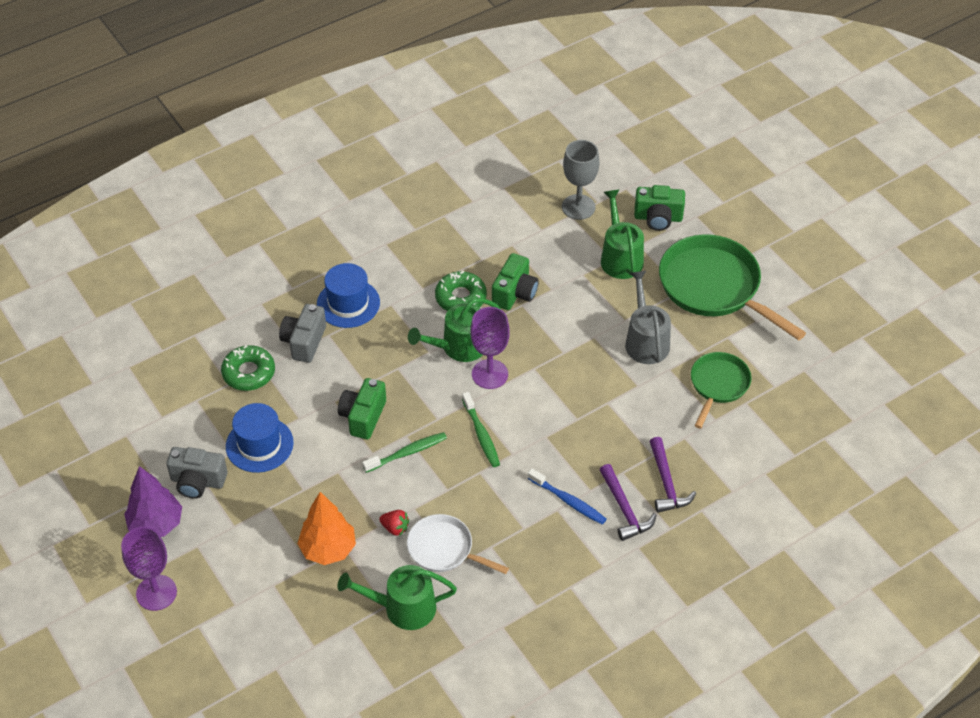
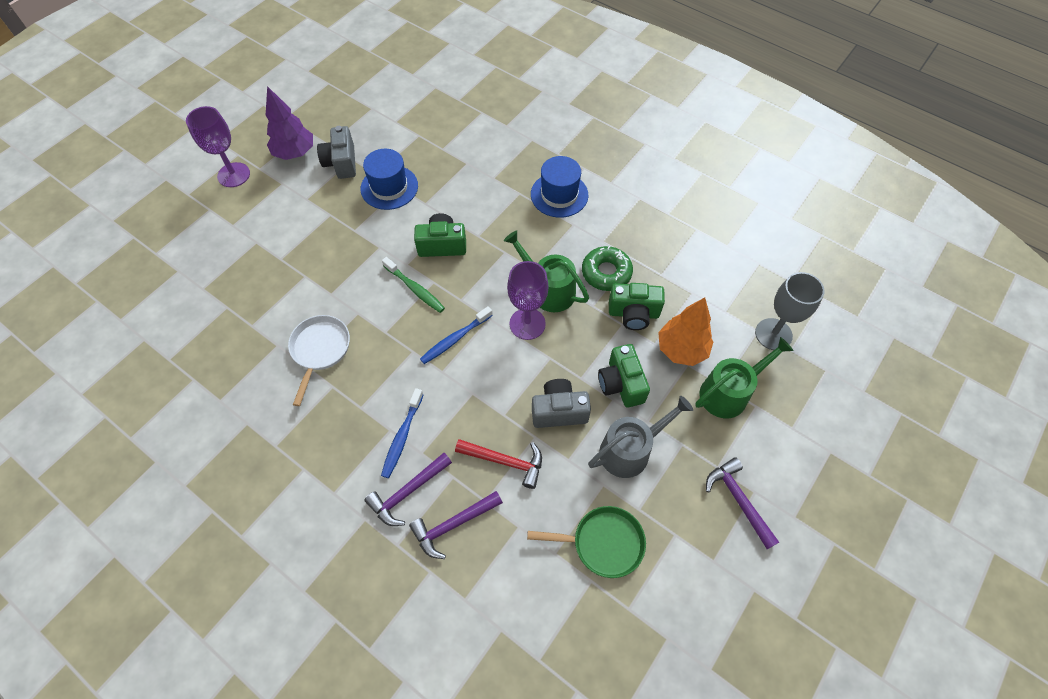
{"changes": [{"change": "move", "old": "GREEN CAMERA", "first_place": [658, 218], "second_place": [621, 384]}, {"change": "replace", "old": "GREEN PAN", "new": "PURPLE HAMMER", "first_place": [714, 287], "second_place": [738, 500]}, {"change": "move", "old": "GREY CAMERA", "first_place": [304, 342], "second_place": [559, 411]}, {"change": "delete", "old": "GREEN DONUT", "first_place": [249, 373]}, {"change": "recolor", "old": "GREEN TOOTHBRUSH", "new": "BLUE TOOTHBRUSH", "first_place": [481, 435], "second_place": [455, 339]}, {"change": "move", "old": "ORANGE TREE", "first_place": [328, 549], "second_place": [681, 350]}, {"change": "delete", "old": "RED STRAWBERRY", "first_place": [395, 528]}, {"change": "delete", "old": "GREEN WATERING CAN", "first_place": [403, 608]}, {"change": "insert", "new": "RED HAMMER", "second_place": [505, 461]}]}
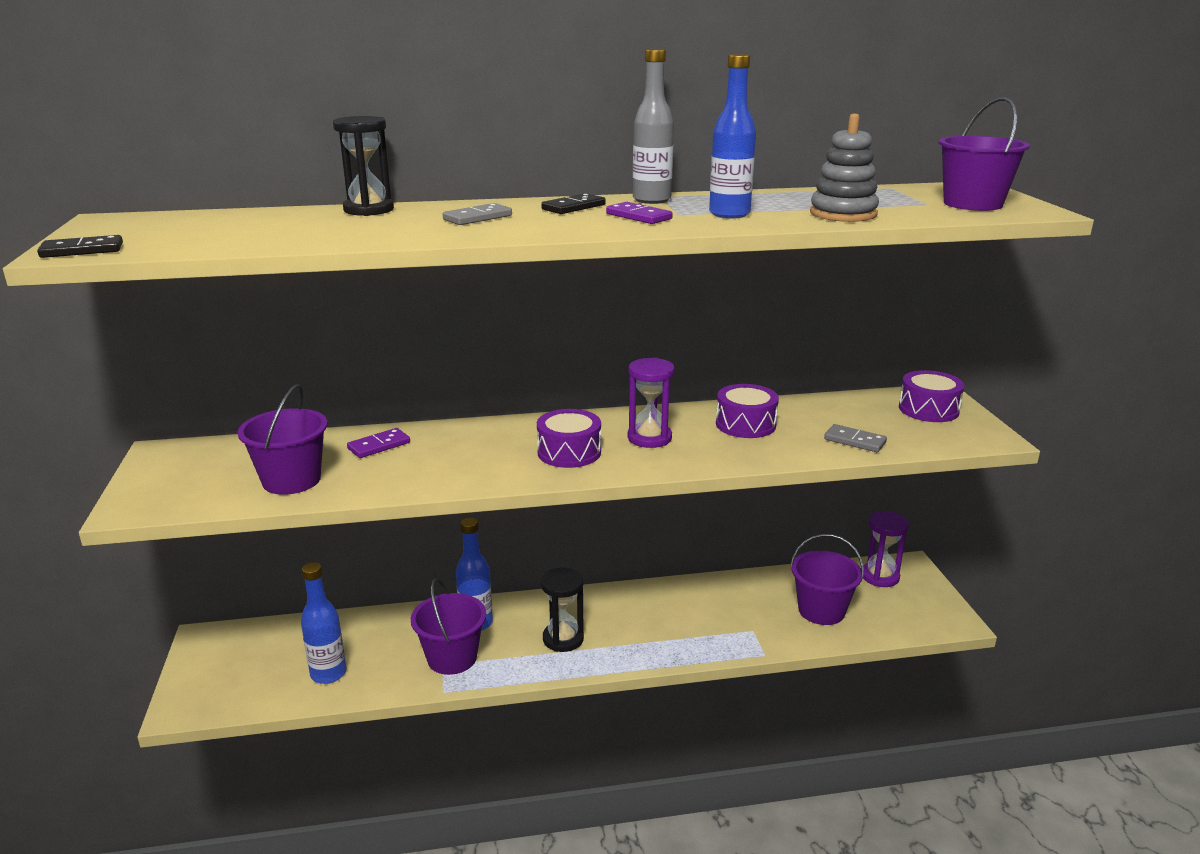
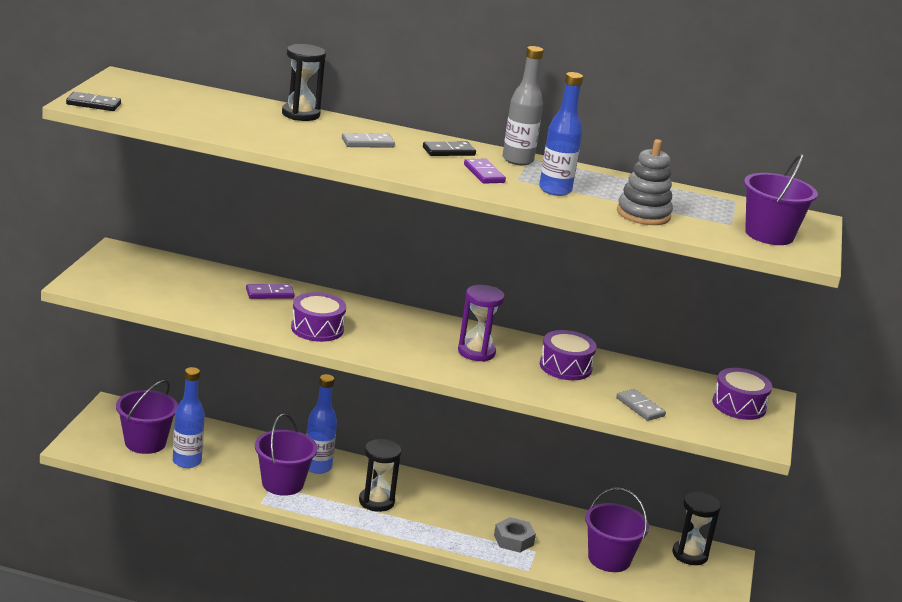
{"changes": [{"change": "move", "old": "PURPLE BUCKET", "first_place": [291, 480], "second_place": [145, 442]}, {"change": "move", "old": "PURPLE DRUM", "first_place": [569, 452], "second_place": [317, 329]}, {"change": "recolor", "old": "PURPLE HOURGLASS", "new": "BLACK HOURGLASS", "first_place": [880, 576], "second_place": [690, 554]}, {"change": "insert", "new": "GREY NUT", "second_place": [513, 540]}]}
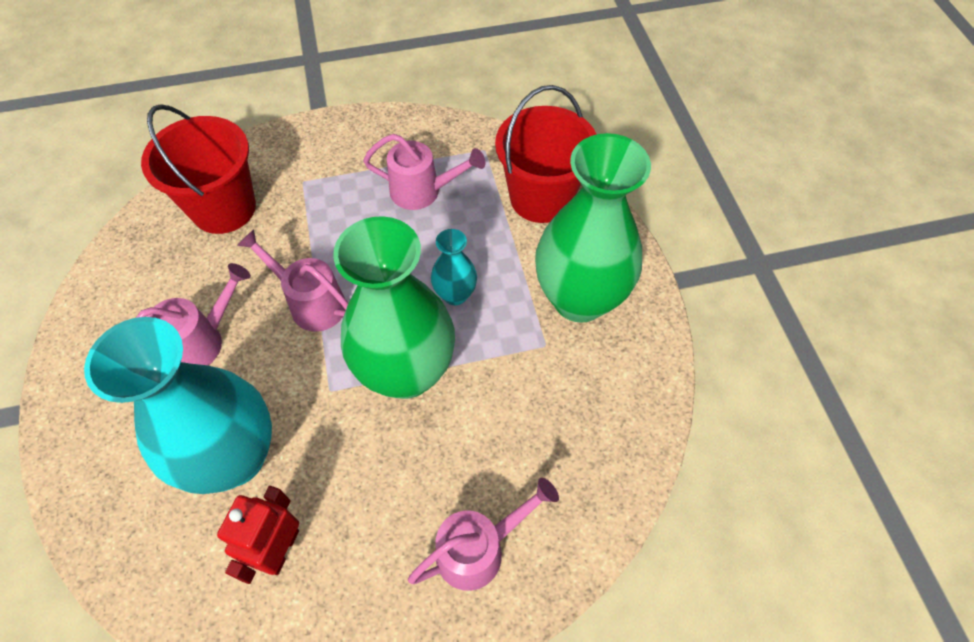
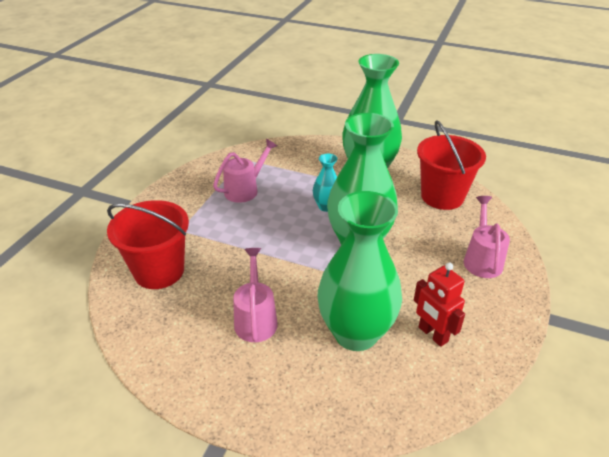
{"changes": [{"change": "move", "old": "RED BUCKET", "first_place": [541, 198], "second_place": [442, 196]}, {"change": "delete", "old": "PINK WATERING CAN", "first_place": [311, 302]}, {"change": "recolor", "old": "TURQUOISE VASE", "new": "GREEN VASE", "first_place": [234, 457], "second_place": [356, 333]}]}
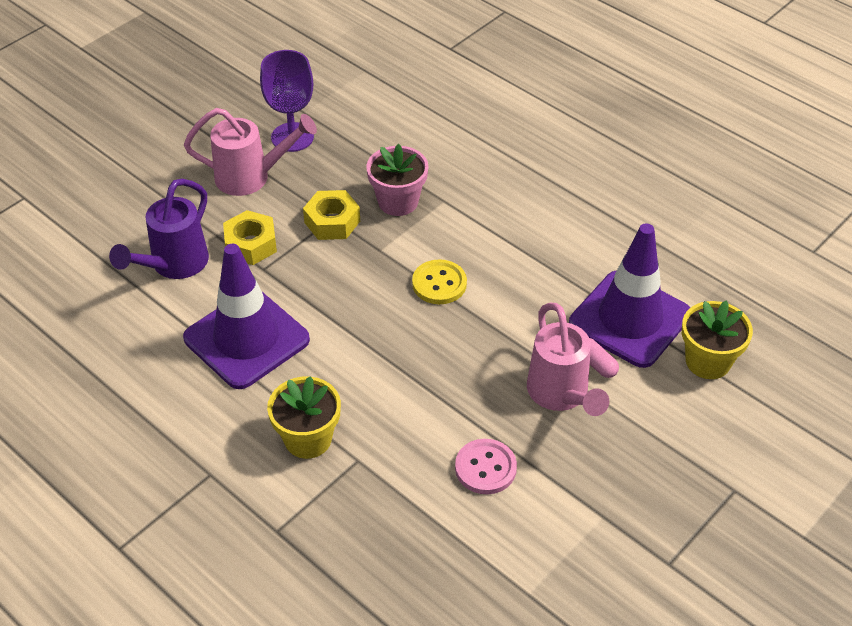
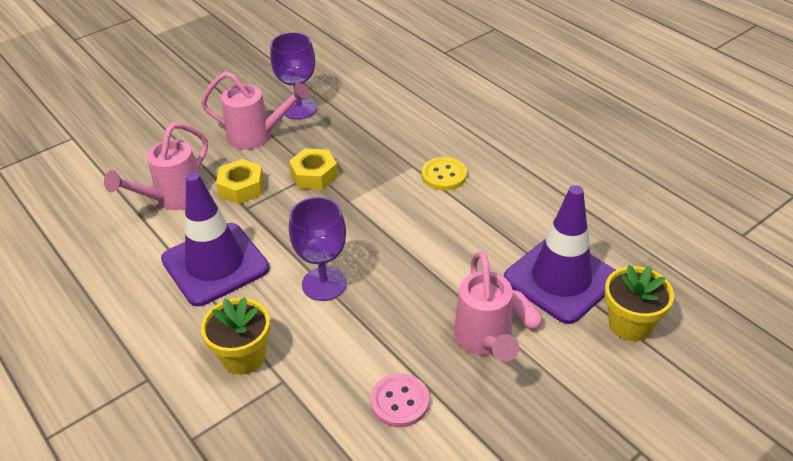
{"changes": [{"change": "delete", "old": "PINK FLOWER POT", "first_place": [398, 201]}, {"change": "recolor", "old": "PURPLE WATERING CAN", "new": "PINK WATERING CAN", "first_place": [173, 265], "second_place": [173, 199]}, {"change": "move", "old": "YELLOW BUTTON", "first_place": [439, 284], "second_place": [444, 175]}, {"change": "insert", "new": "PURPLE GOBLET", "second_place": [324, 284]}]}
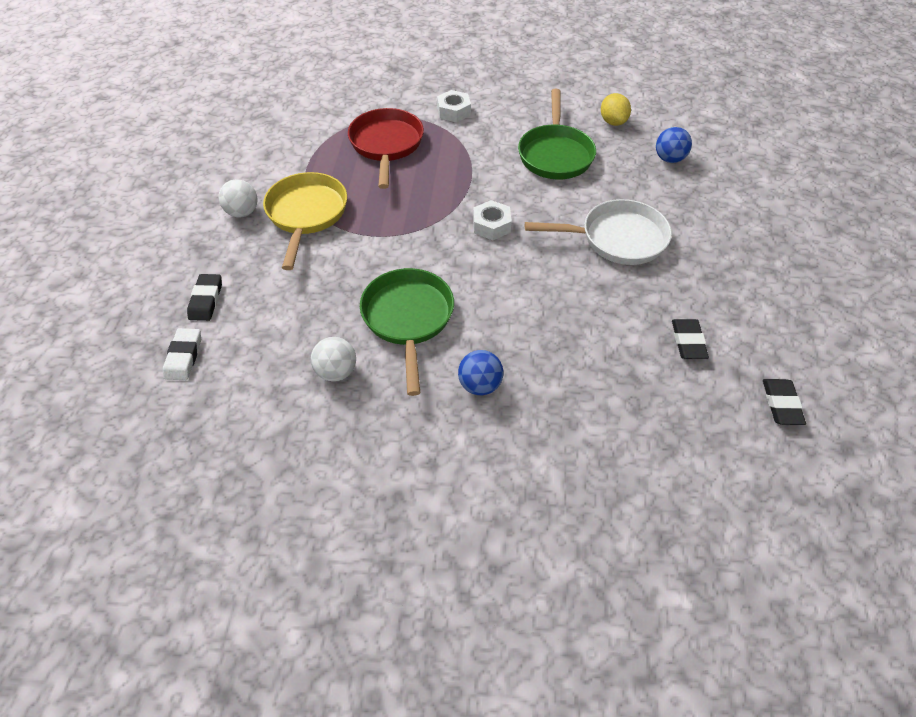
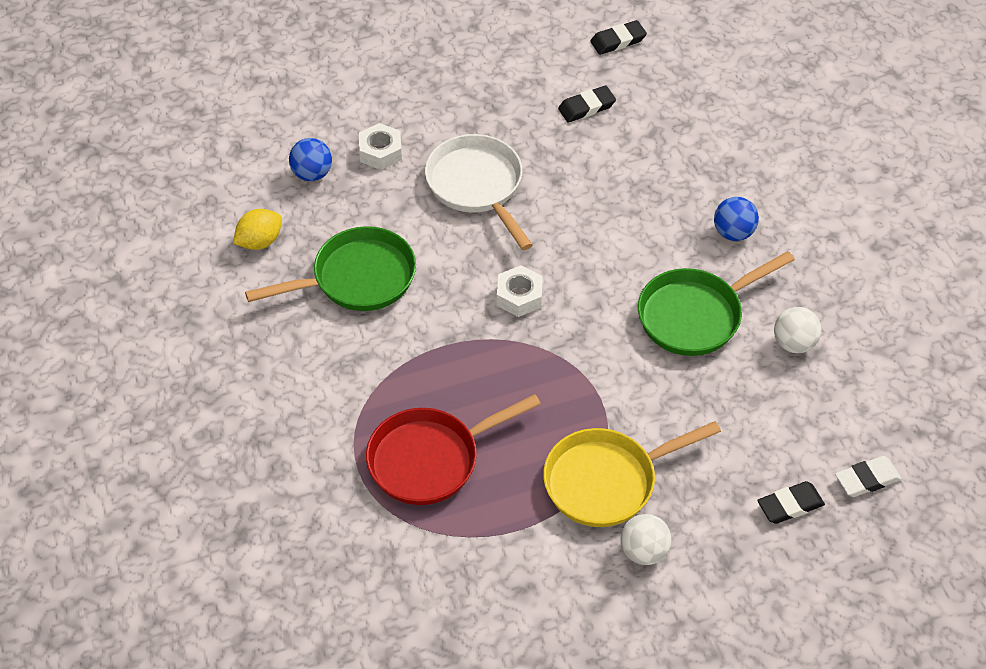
{"changes": [{"change": "move", "old": "WHITE NUT", "first_place": [454, 111], "second_place": [380, 152]}]}
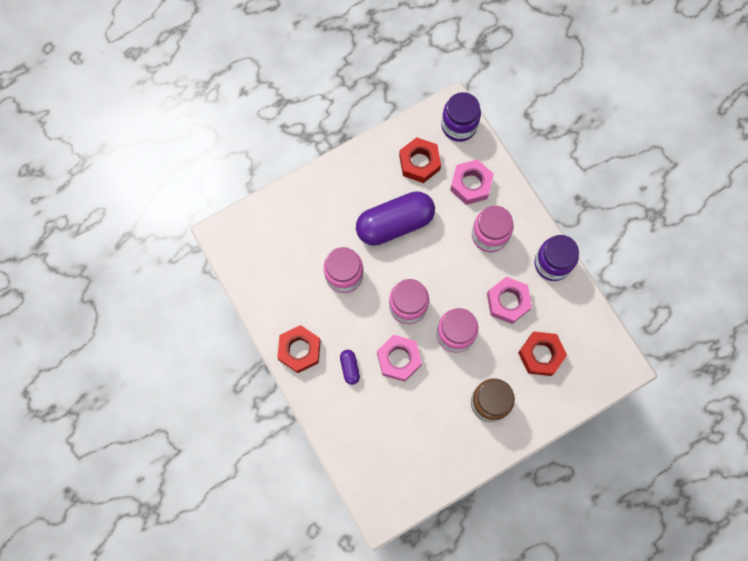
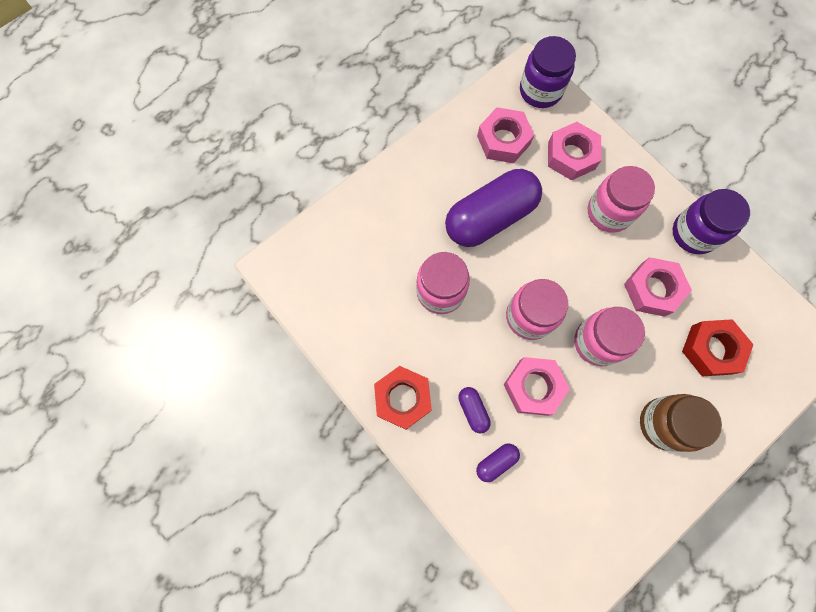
{"changes": [{"change": "recolor", "old": "RED NUT", "new": "PINK NUT", "first_place": [419, 163], "second_place": [503, 140]}, {"change": "insert", "new": "PURPLE CAPSULE", "second_place": [496, 462]}]}
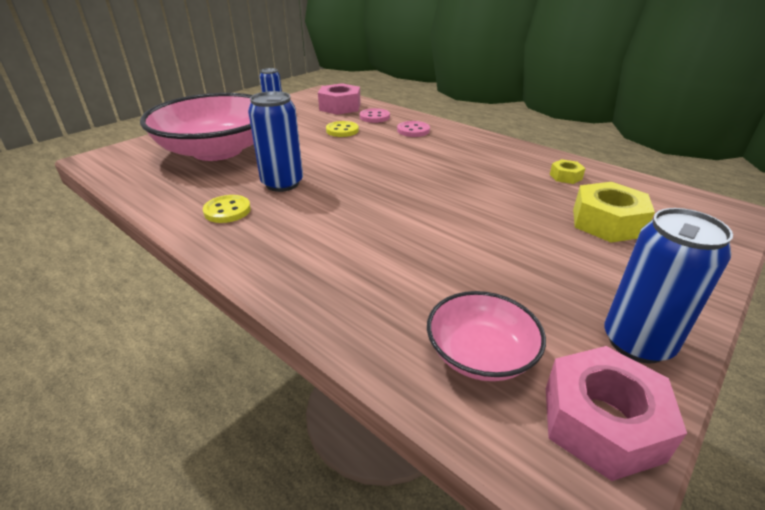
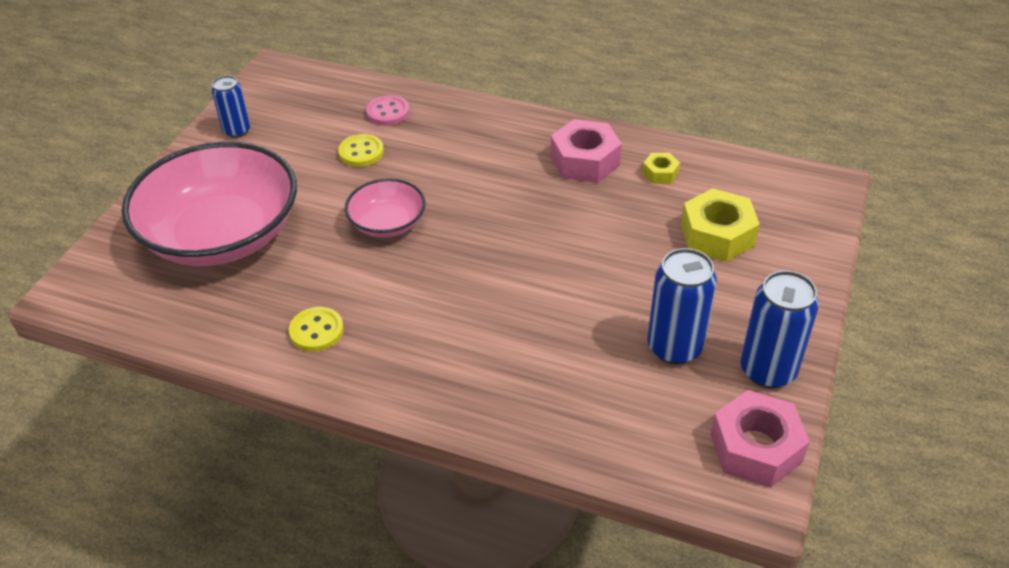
{"changes": [{"change": "move", "old": "PINK NUT", "first_place": [340, 107], "second_place": [585, 161]}, {"change": "move", "old": "BLUE CAN", "first_place": [282, 183], "second_place": [674, 347]}, {"change": "delete", "old": "PINK BUTTON", "first_place": [413, 130]}, {"change": "move", "old": "PINK BOWL", "first_place": [480, 354], "second_place": [387, 223]}]}
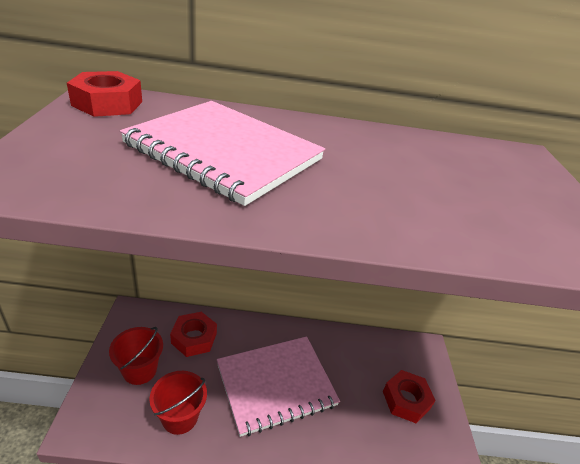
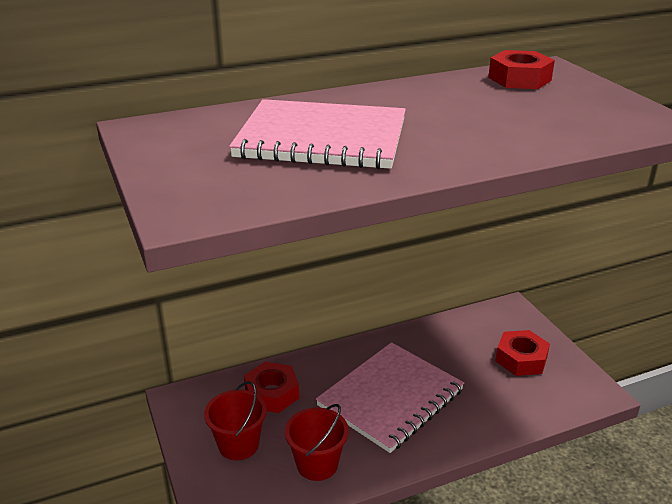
{"changes": [{"change": "move", "old": "RED NUT", "first_place": [107, 103], "second_place": [519, 79]}]}
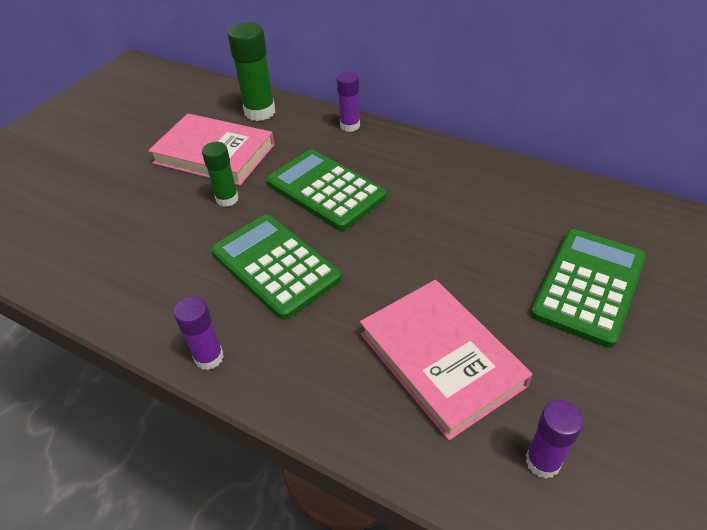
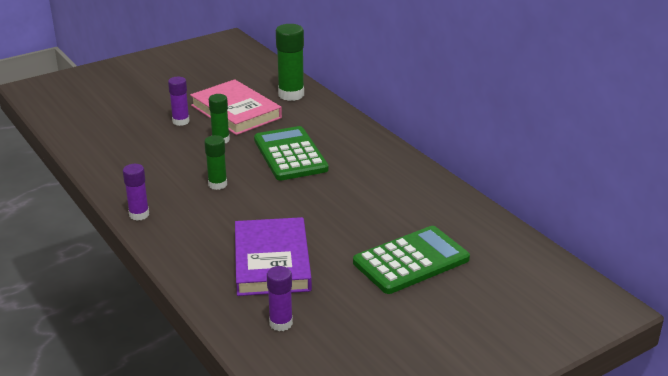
{"changes": [{"change": "move", "old": "PURPLE GLUE STICK", "first_place": [350, 126], "second_place": [181, 121]}, {"change": "replace", "old": "GREEN CALCULATOR", "new": "GREEN GLUE STICK", "first_place": [275, 266], "second_place": [217, 184]}, {"change": "recolor", "old": "PINK BOOK", "new": "PURPLE BOOK", "first_place": [441, 359], "second_place": [272, 261]}]}
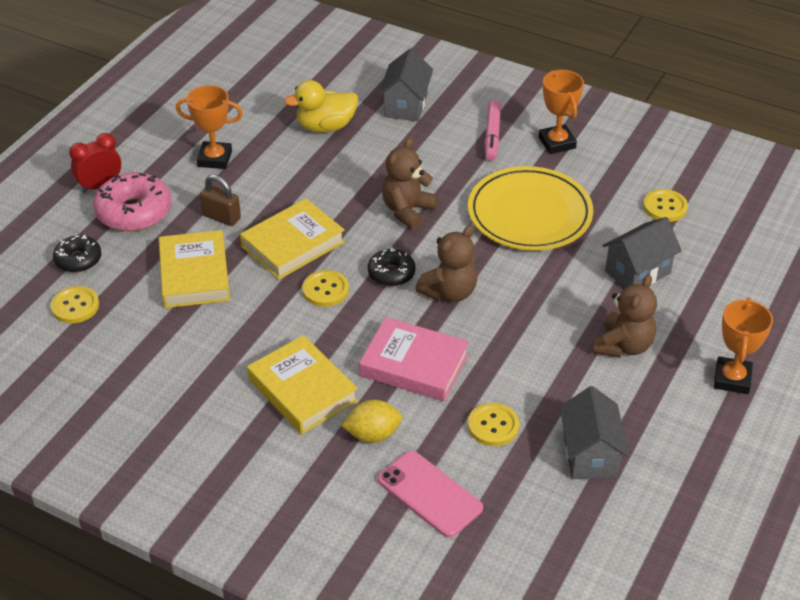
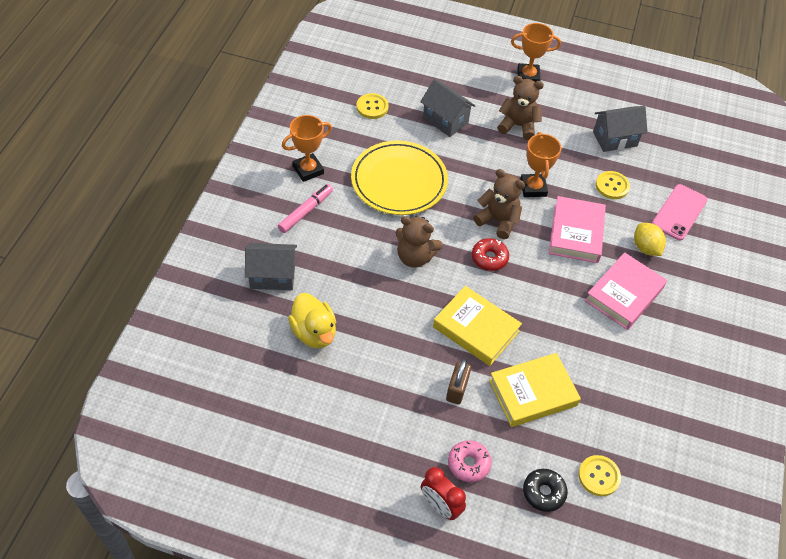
{"changes": [{"change": "move", "old": "ORANGE TROPHY", "first_place": [215, 159], "second_place": [533, 188]}, {"change": "rotate", "old": "PINK MARKER", "first_place": [492, 135], "second_place": [306, 211], "degrees": -45}, {"change": "resize", "old": "PINK DONUT", "first_place": [134, 212], "second_place": [468, 464], "factor": 0.6}, {"change": "recolor", "old": "BLACK DONUT", "new": "RED DONUT", "first_place": [391, 273], "second_place": [489, 258]}, {"change": "delete", "old": "YELLOW BUTTON", "first_place": [325, 290]}, {"change": "recolor", "old": "YELLOW BOOK", "new": "PINK BOOK", "first_place": [302, 390], "second_place": [624, 294]}]}
